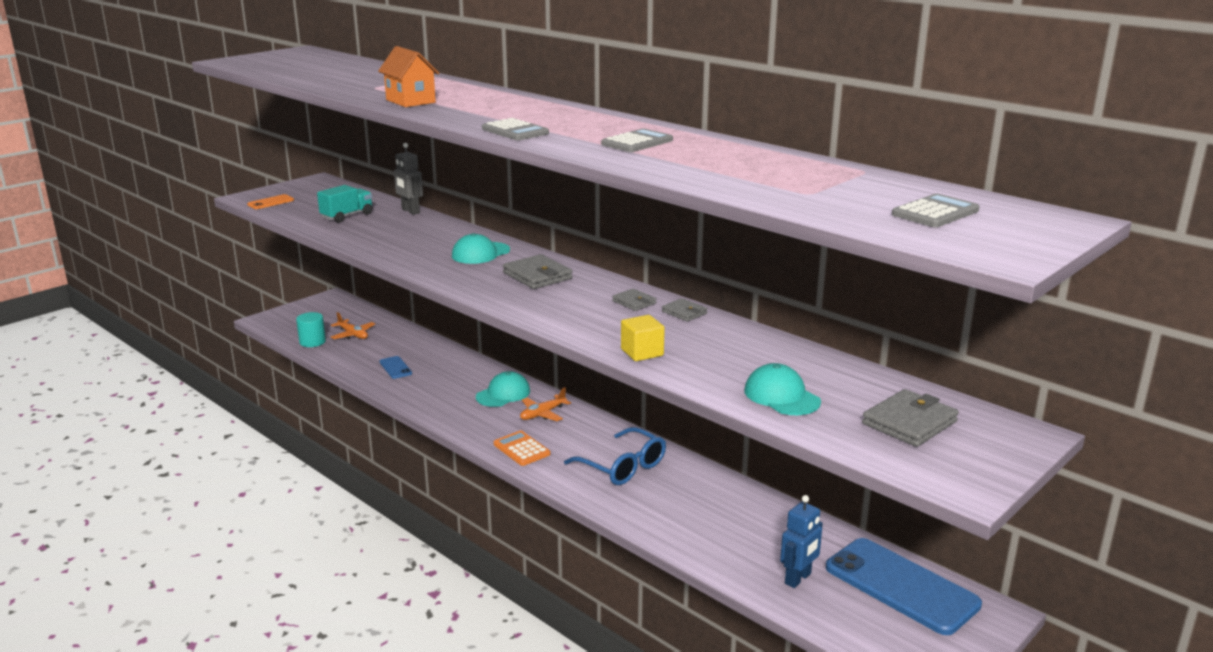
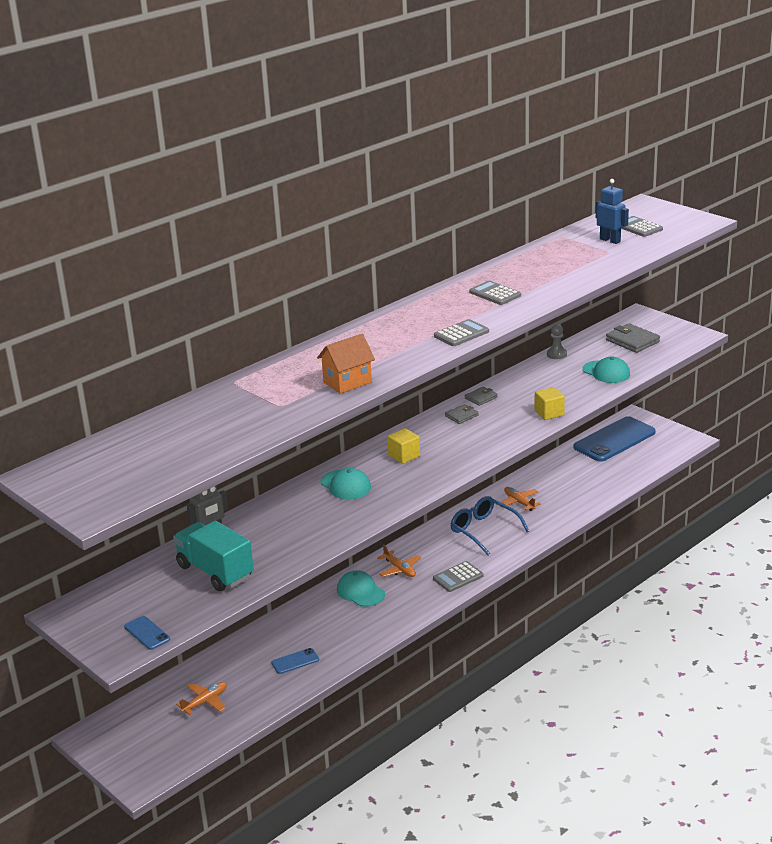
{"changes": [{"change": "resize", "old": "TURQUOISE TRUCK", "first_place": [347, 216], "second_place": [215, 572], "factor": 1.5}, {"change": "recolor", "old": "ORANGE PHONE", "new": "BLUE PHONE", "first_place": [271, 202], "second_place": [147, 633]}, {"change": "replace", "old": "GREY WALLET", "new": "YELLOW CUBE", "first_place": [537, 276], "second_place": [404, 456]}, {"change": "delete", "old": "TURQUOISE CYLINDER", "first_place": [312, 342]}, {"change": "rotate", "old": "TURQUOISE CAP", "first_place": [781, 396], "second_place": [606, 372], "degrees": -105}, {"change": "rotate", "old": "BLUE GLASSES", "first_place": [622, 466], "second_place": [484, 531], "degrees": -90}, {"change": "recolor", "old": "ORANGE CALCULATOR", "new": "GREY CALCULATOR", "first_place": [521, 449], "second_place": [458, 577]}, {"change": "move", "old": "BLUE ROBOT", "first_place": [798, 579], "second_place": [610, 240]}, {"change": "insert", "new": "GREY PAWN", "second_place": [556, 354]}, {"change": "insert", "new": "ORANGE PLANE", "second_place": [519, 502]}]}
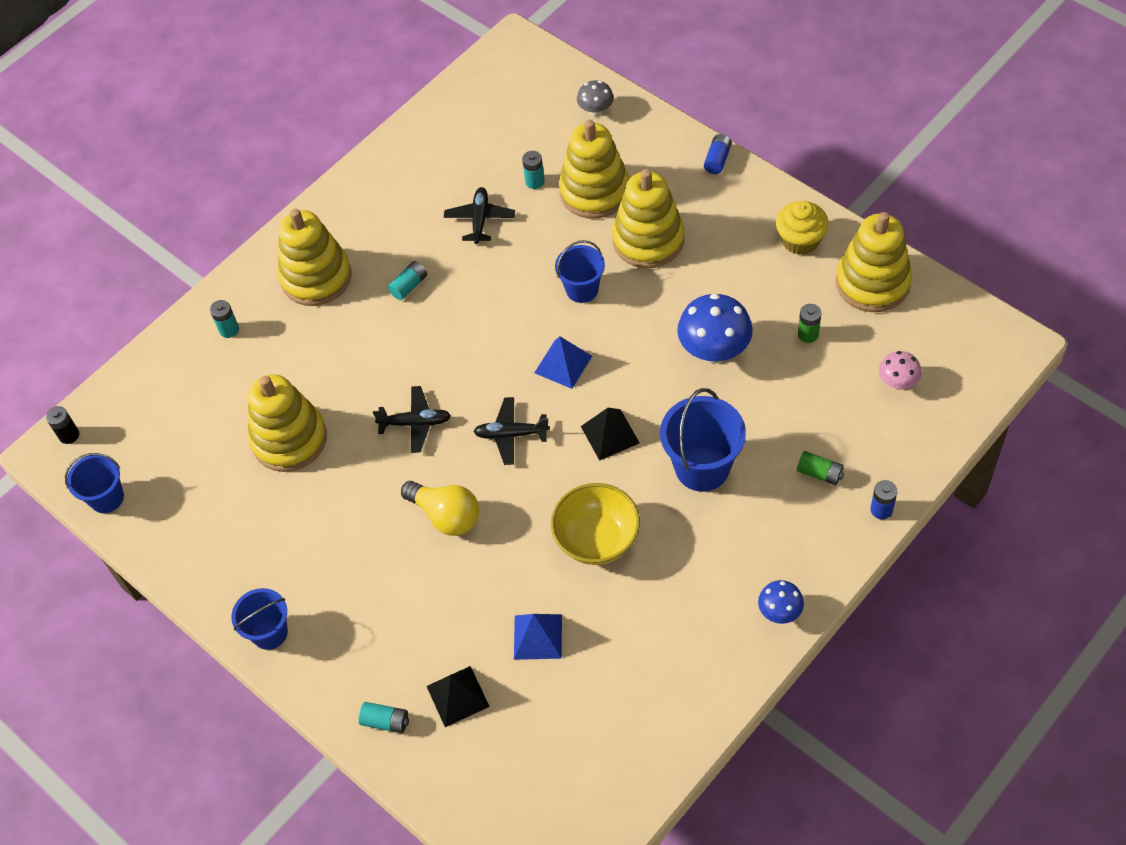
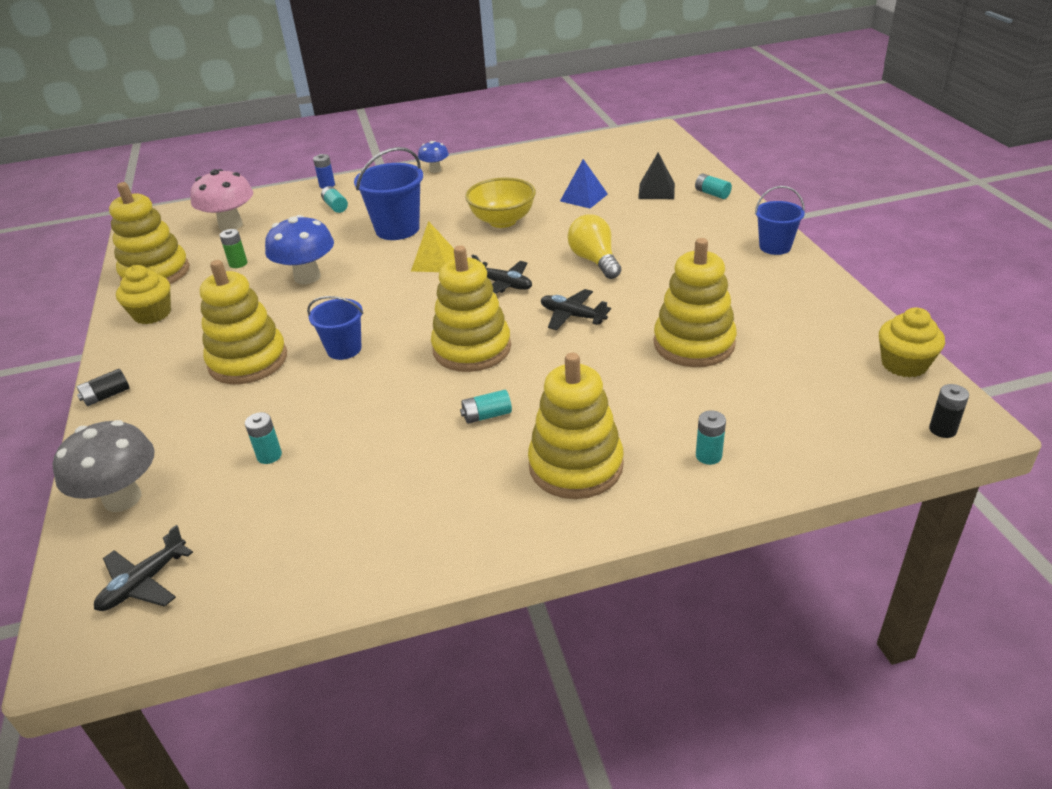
{"changes": [{"change": "resize", "old": "GREY MUSHROOM", "first_place": [596, 111], "second_place": [122, 498], "factor": 1.8}, {"change": "move", "old": "YELLOW STACKING TOY", "first_place": [594, 191], "second_place": [472, 349]}, {"change": "recolor", "old": "BLUE BATTERY", "new": "BLACK BATTERY", "first_place": [717, 160], "second_place": [106, 396]}, {"change": "move", "old": "BLACK PLANE", "first_place": [480, 219], "second_place": [144, 583]}, {"change": "delete", "old": "BLUE PYRAMID", "first_place": [563, 364]}, {"change": "resize", "old": "PINK MUSHROOM", "first_place": [897, 383], "second_place": [230, 225], "factor": 1.8}, {"change": "recolor", "old": "BLACK PYRAMID", "new": "YELLOW PYRAMID", "first_place": [610, 434], "second_place": [434, 261]}, {"change": "recolor", "old": "GREEN BATTERY", "new": "TURQUOISE BATTERY", "first_place": [819, 473], "second_place": [335, 206]}, {"change": "replace", "old": "BLUE BUCKET", "new": "YELLOW CUPCAKE", "first_place": [106, 498], "second_place": [904, 364]}]}
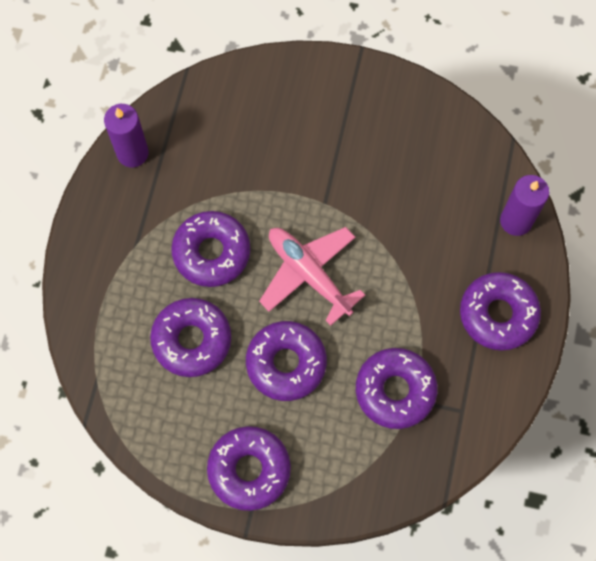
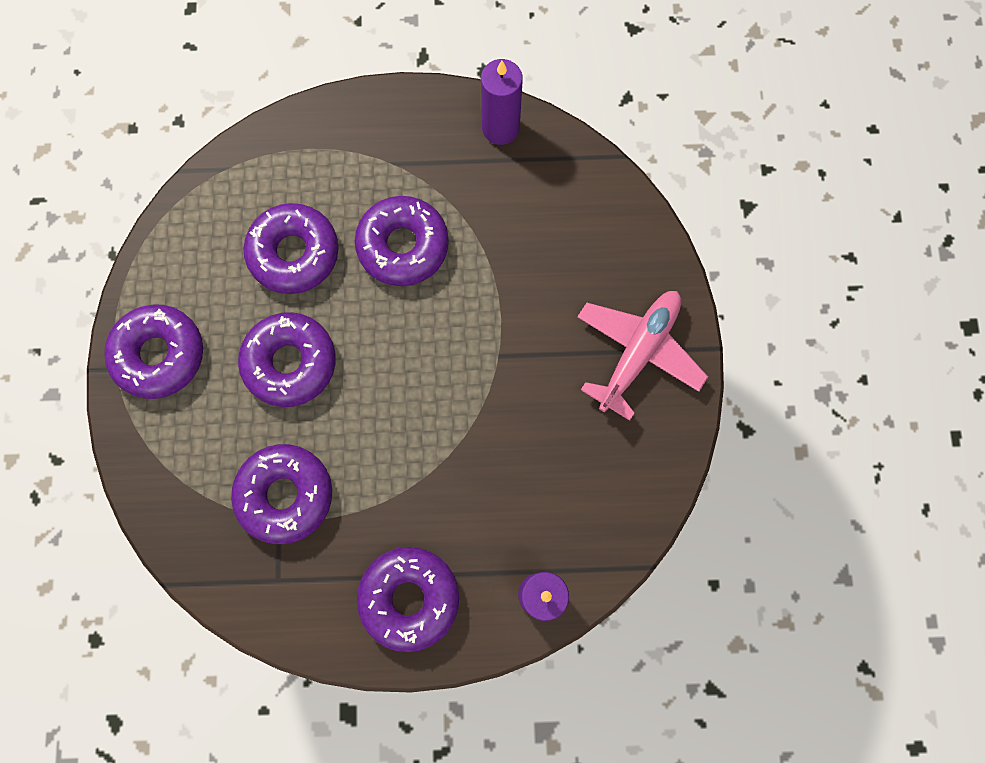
{"changes": [{"change": "move", "old": "PINK PLANE", "first_place": [309, 274], "second_place": [638, 352]}]}
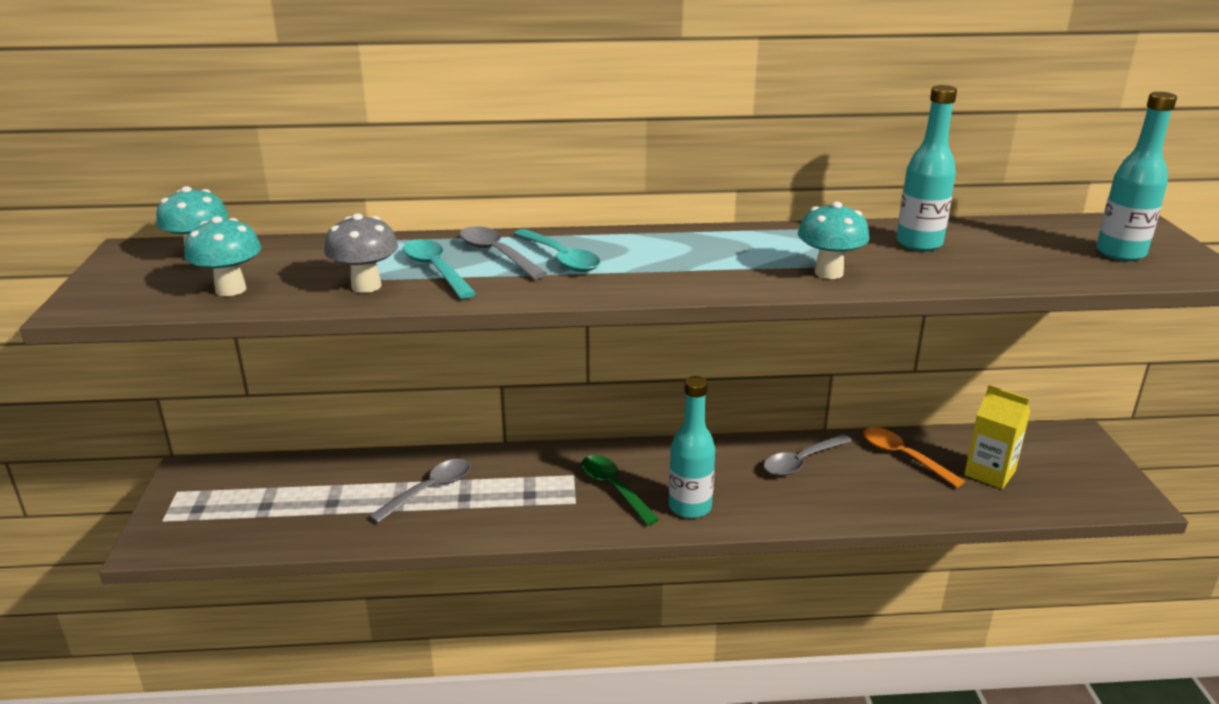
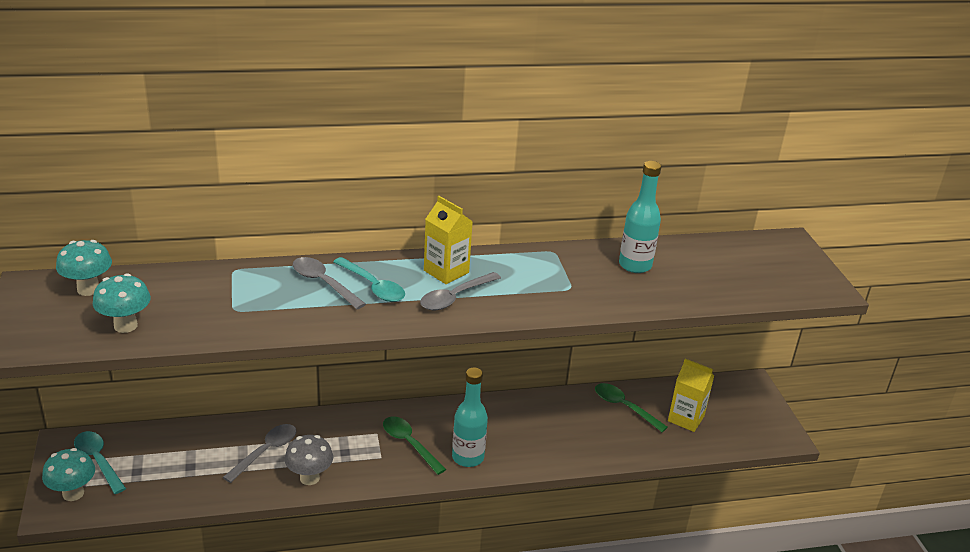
{"changes": [{"change": "delete", "old": "TURQUOISE BOTTLE", "first_place": [1120, 253]}, {"change": "move", "old": "TURQUOISE MUSHROOM", "first_place": [828, 273], "second_place": [73, 493]}, {"change": "move", "old": "GREY MUSHROOM", "first_place": [366, 286], "second_place": [309, 478]}, {"change": "move", "old": "TURQUOISE SPOON", "first_place": [436, 270], "second_place": [98, 461]}, {"change": "recolor", "old": "ORANGE SPOON", "new": "GREEN SPOON", "first_place": [904, 457], "second_place": [624, 407]}, {"change": "move", "old": "GREY SPOON", "first_place": [801, 461], "second_place": [455, 297]}, {"change": "insert", "new": "YELLOW CARTON", "second_place": [446, 271]}]}
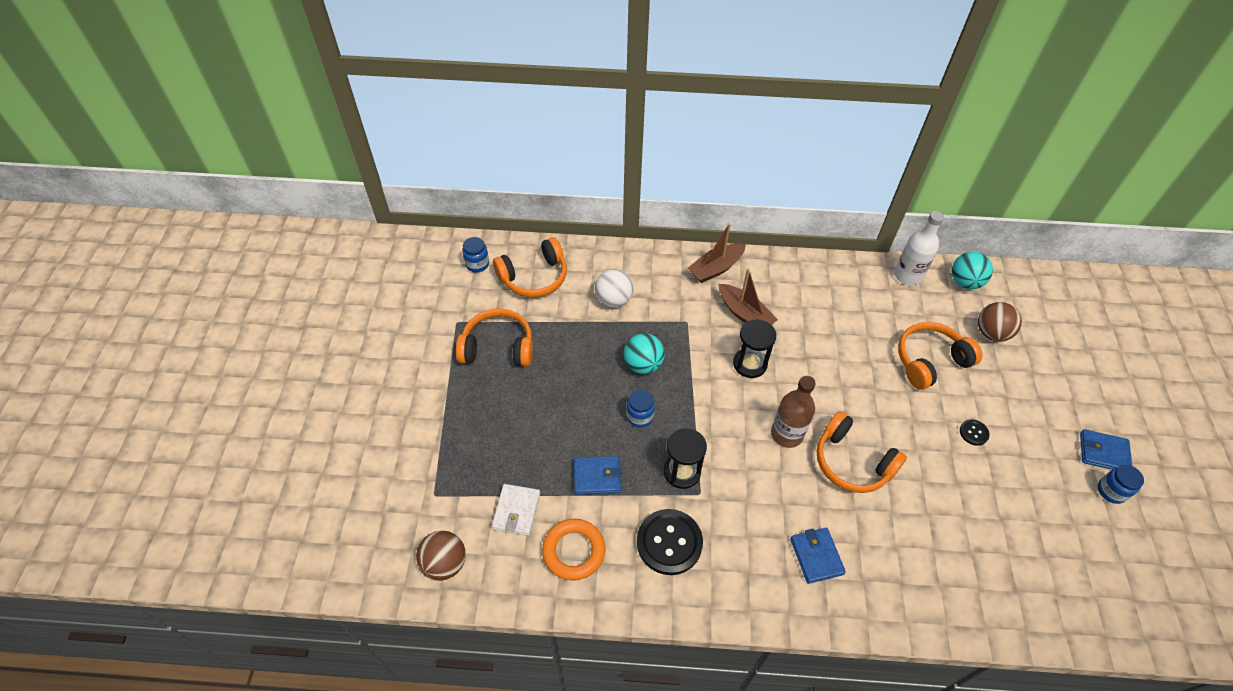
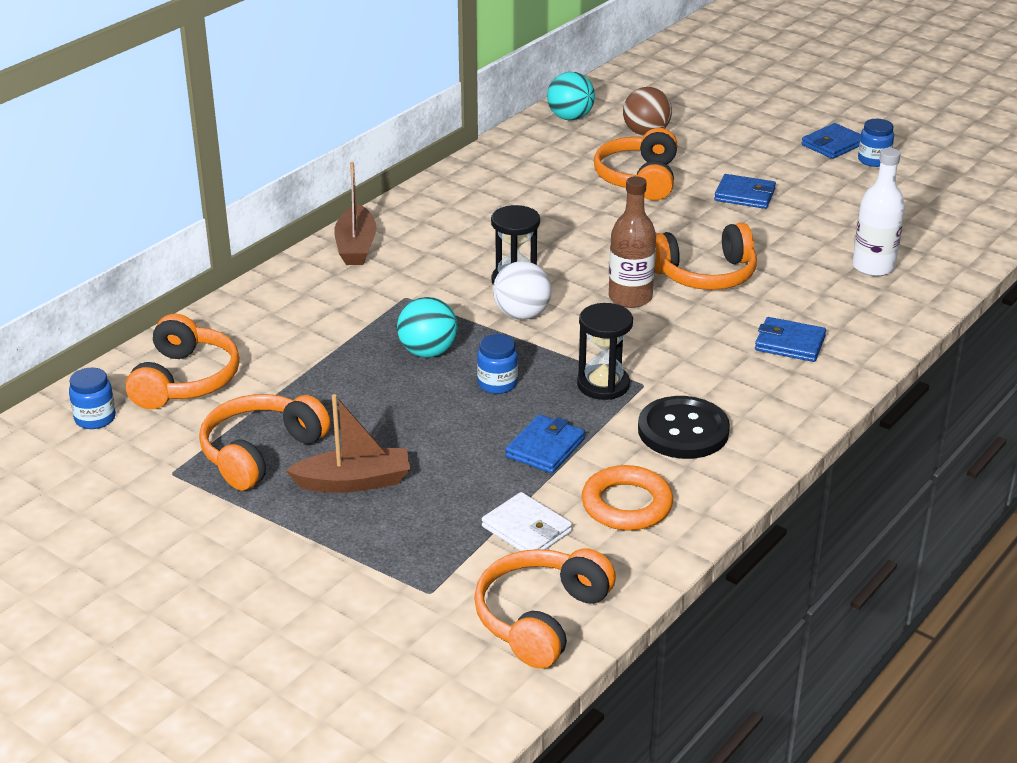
{"changes": [{"change": "move", "old": "WHITE BOTTLE", "first_place": [907, 275], "second_place": [873, 267]}, {"change": "move", "old": "WHITE BALL", "first_place": [613, 300], "second_place": [522, 314]}, {"change": "move", "old": "BROWN BOAT", "first_place": [744, 314], "second_place": [353, 482]}, {"change": "replace", "old": "BLACK BUTTON", "new": "BLUE WALLET", "first_place": [973, 433], "second_place": [744, 195]}, {"change": "replace", "old": "BROWN BALL", "new": "ORANGE HEADPHONES", "first_place": [445, 563], "second_place": [541, 618]}]}
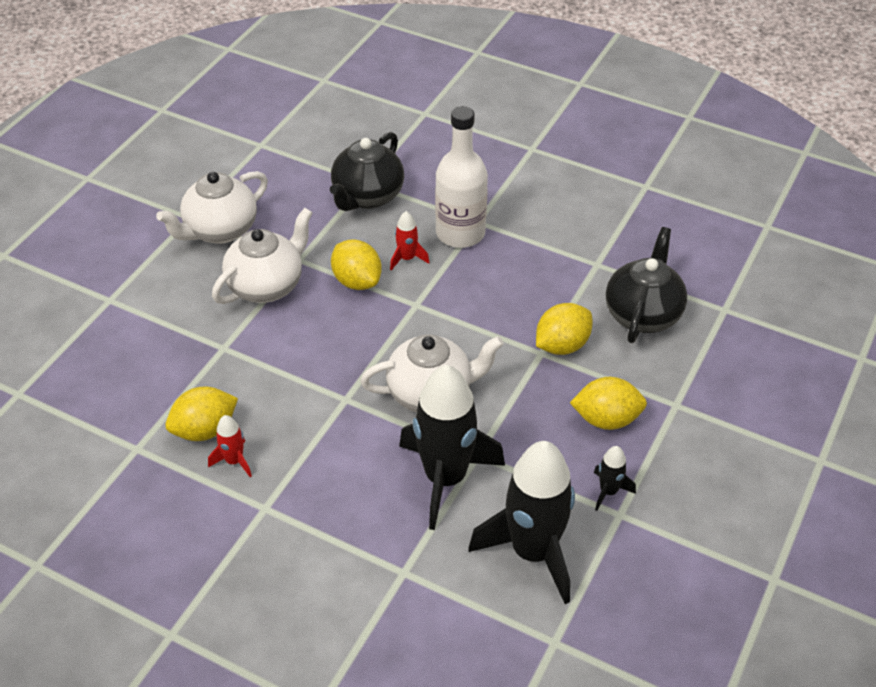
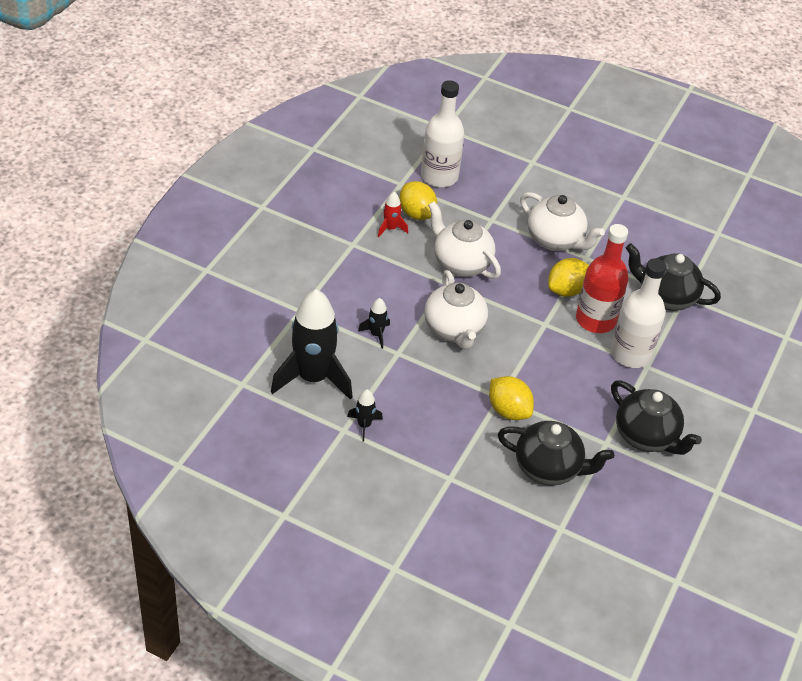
{"changes": [{"change": "move", "old": "WHITE TEAPOT", "first_place": [220, 230], "second_place": [461, 263]}, {"change": "replace", "old": "RED ROCKET", "new": "RED BOTTLE", "first_place": [407, 258], "second_place": [595, 320]}, {"change": "resize", "old": "BLACK ROCKET", "first_place": [446, 478], "second_place": [376, 334], "factor": 0.43}, {"change": "delete", "old": "YELLOW LEMON", "first_place": [606, 419]}, {"change": "insert", "new": "WHITE BOTTLE", "second_place": [439, 176]}, {"change": "insert", "new": "BLACK TEAPOT", "second_place": [646, 436]}]}
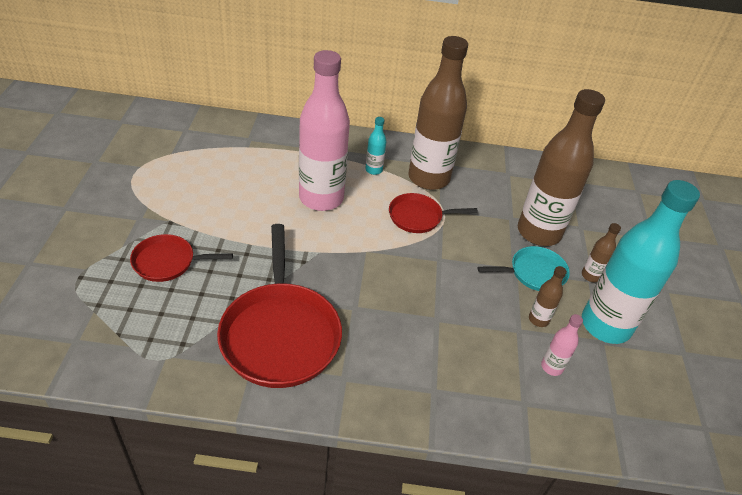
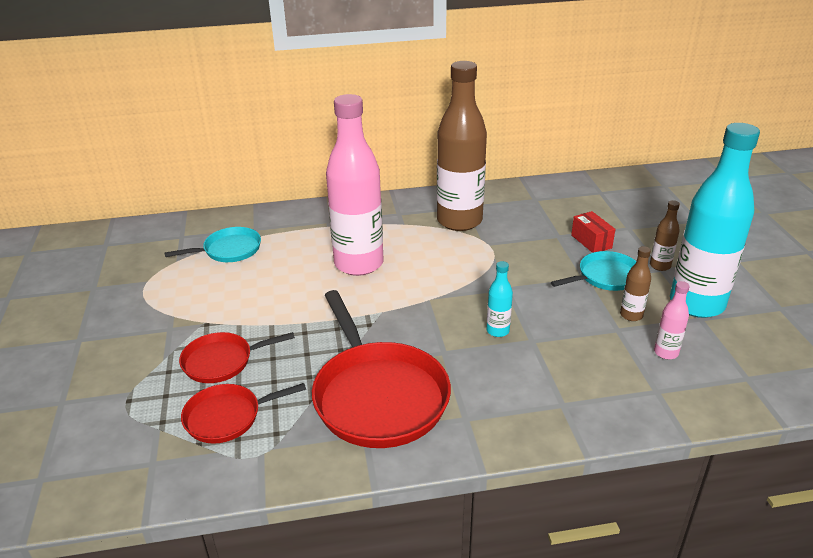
{"changes": [{"change": "replace", "old": "BROWN BOTTLE", "new": "RED BOX", "first_place": [538, 232], "second_place": [591, 241]}, {"change": "move", "old": "TURQUOISE BOTTLE", "first_place": [373, 170], "second_place": [497, 331]}, {"change": "move", "old": "RED PAN", "first_place": [418, 217], "second_place": [227, 417]}, {"change": "insert", "new": "TURQUOISE PAN", "second_place": [229, 250]}]}
